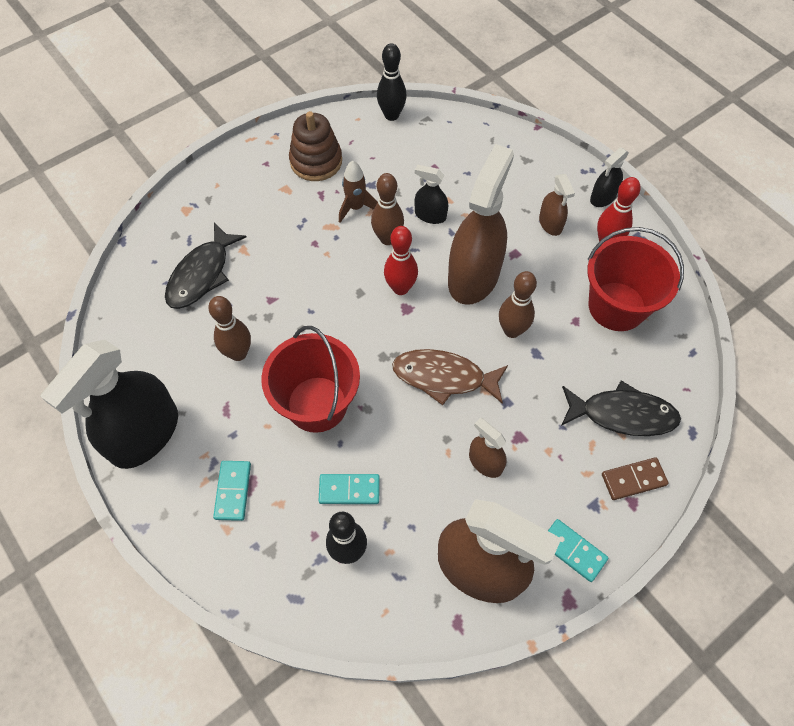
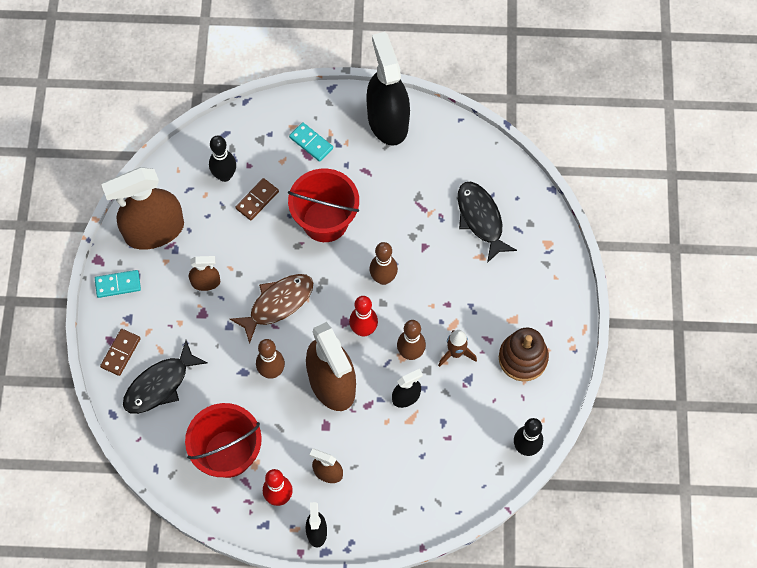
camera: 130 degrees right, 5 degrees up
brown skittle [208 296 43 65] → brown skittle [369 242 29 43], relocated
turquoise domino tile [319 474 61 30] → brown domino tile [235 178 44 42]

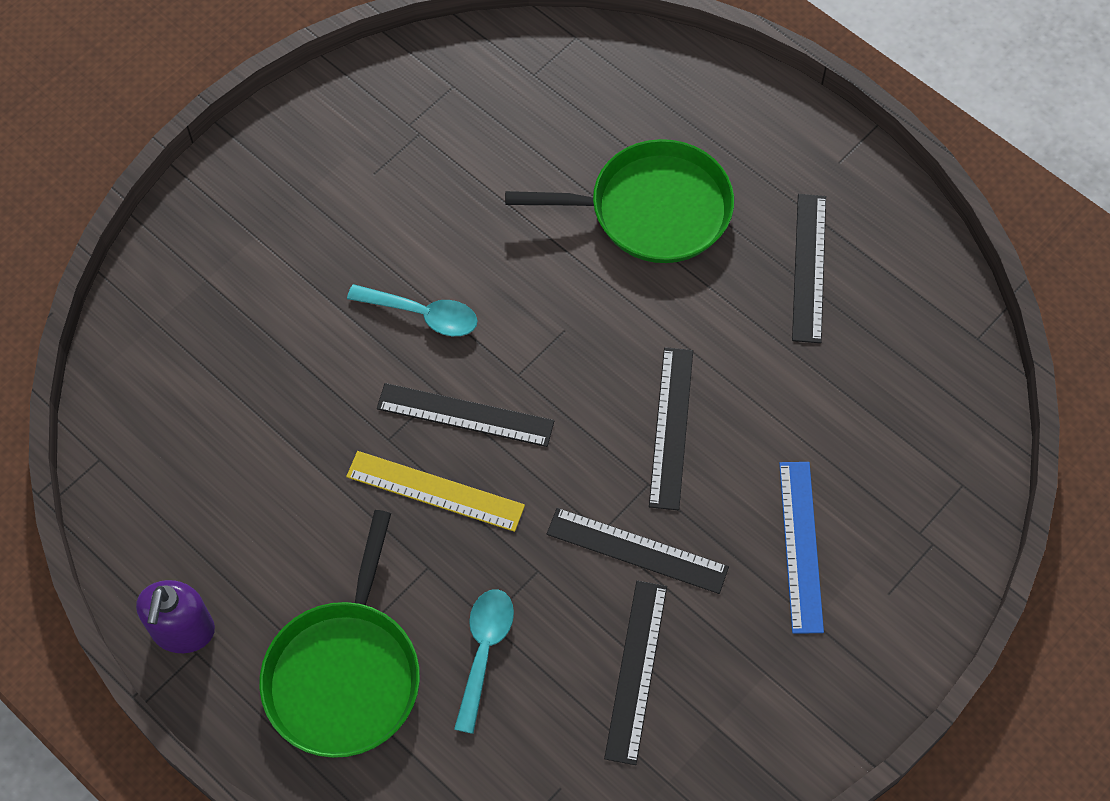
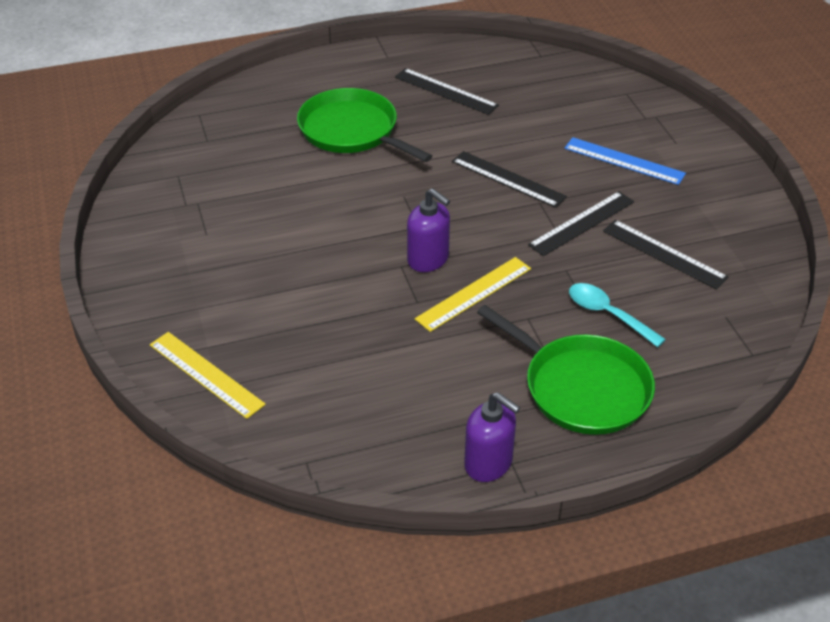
camera: 60 degrees left, 20 degrees down
emerald pan [505 139 229 124] → emerald pan [297 88 135 74], 75 degrees counterclockwise
turquoise teaspoon [347 284 131 52] → -
black ruler [377 383 177 64] → purple soap dispenser [407 188 43 84]
- → yellow ruler [150 332 116 87]

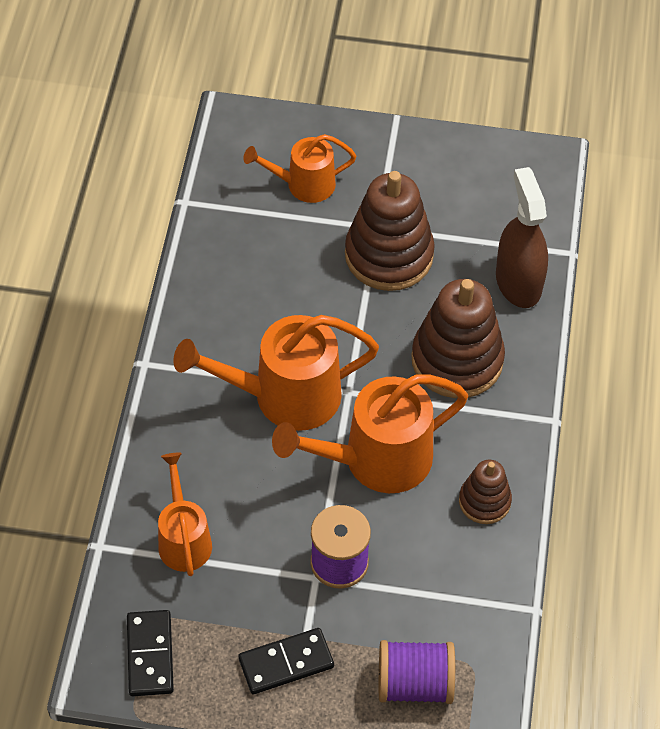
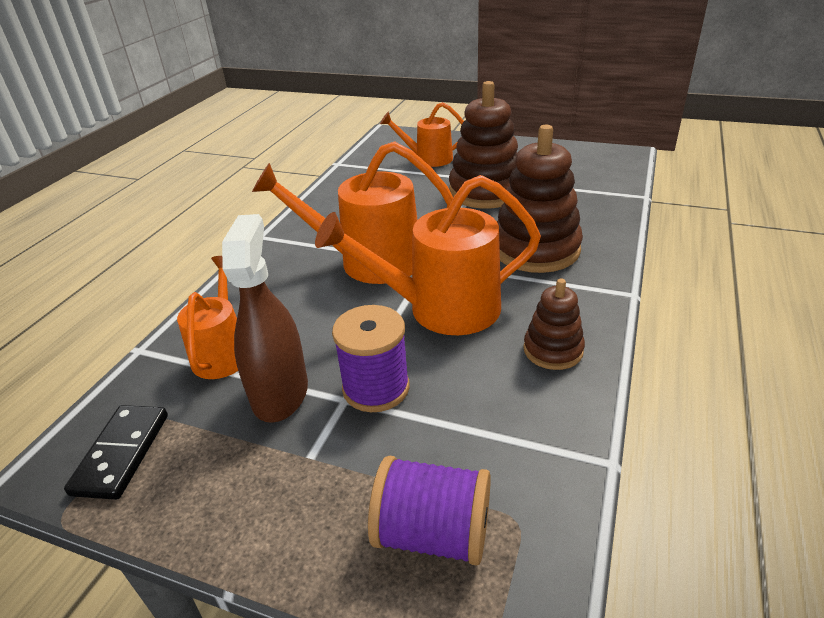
camera: 15 degrees right, 20 degrees down
brown sprayer [496 167 52 141] → brown sprayer [222 214 86 209], relocated
black domino tile [238 628 96 66] → -

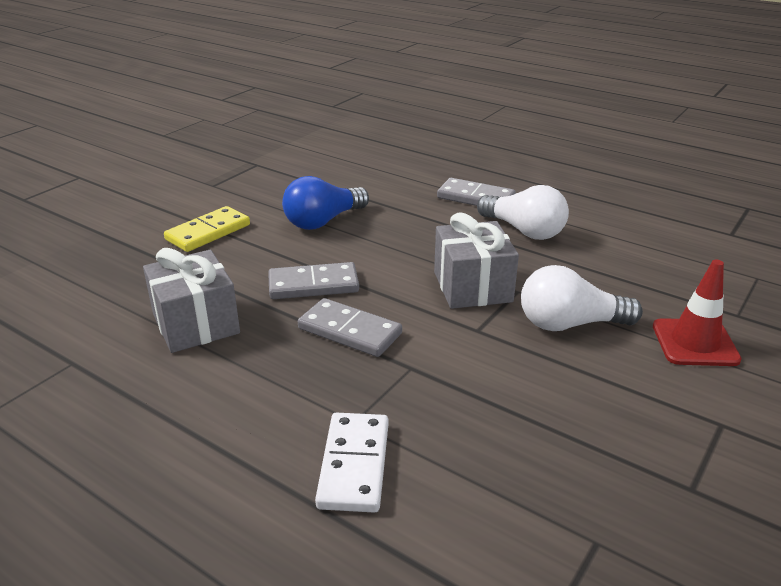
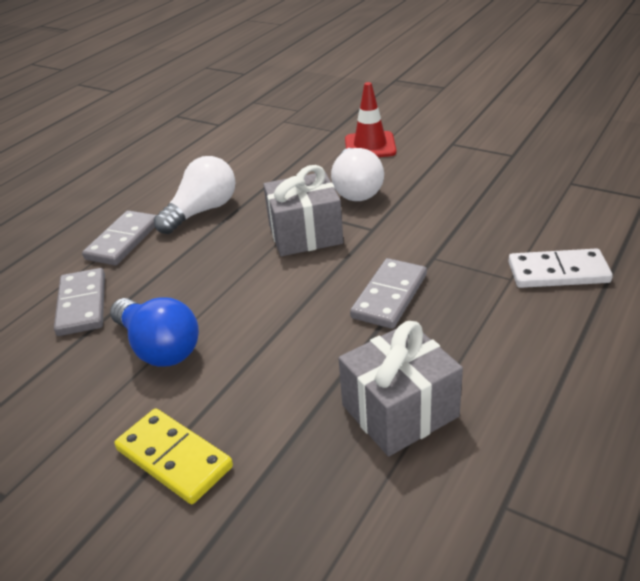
camera: 90 degrees left, 5 degrees up
gray domino tile [268 262 91 37] → gray domino tile [54 268 51 68], relocated

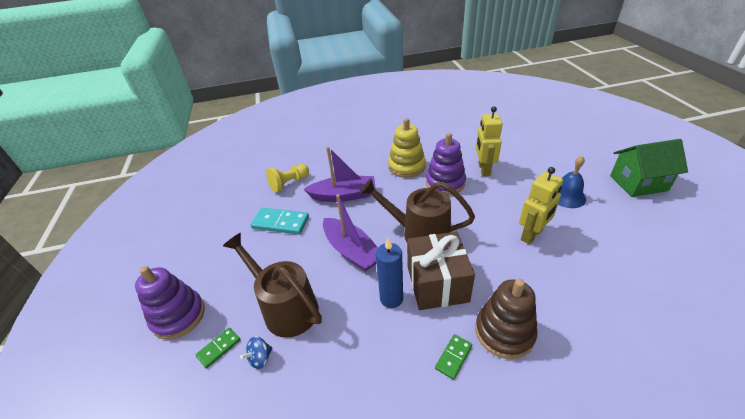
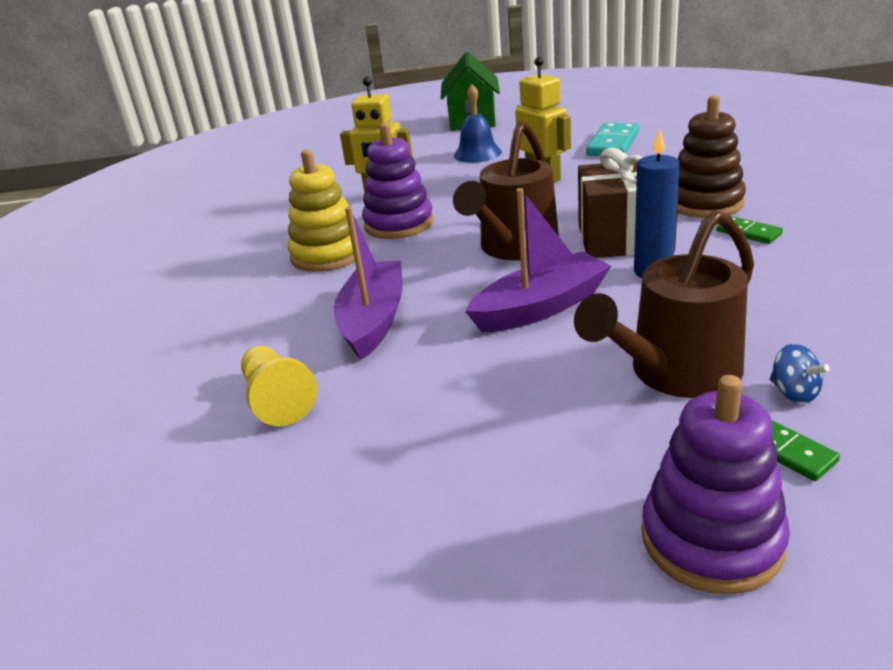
camera: 80 degrees left, 10 degrees down
turquoise domino tile [251 208 58 27] → turquoise domino tile [586 123 53 33], relocated

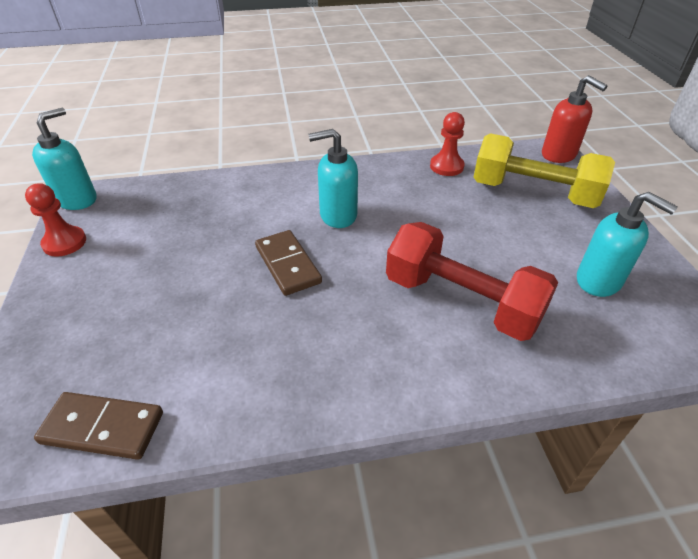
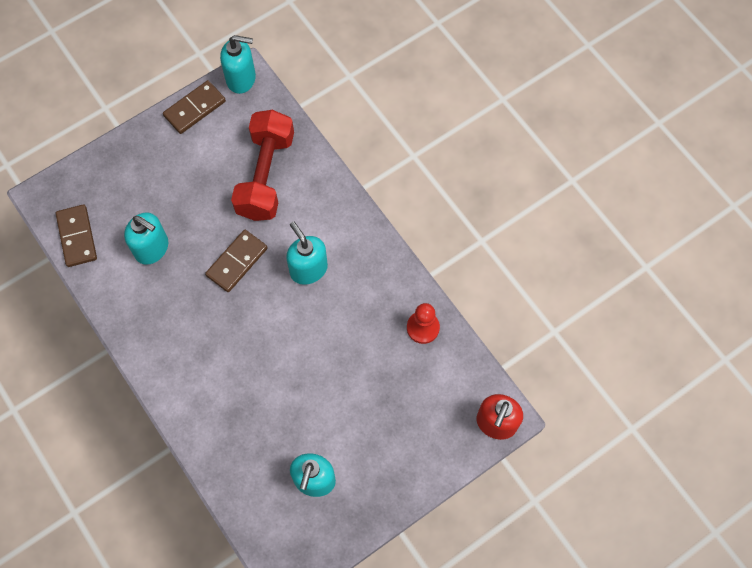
camera: 65 degrees right, 25 degrees up
yellow free weight [473 133 142 75] → -
red chess pawn [25 183 61 74] → brown domino tile [163 80 63 54]
red free weight [386 222 172 119] → red free weight [231 110 63 111], relocated
- → turquoise soap dispenser [124 212 44 53]

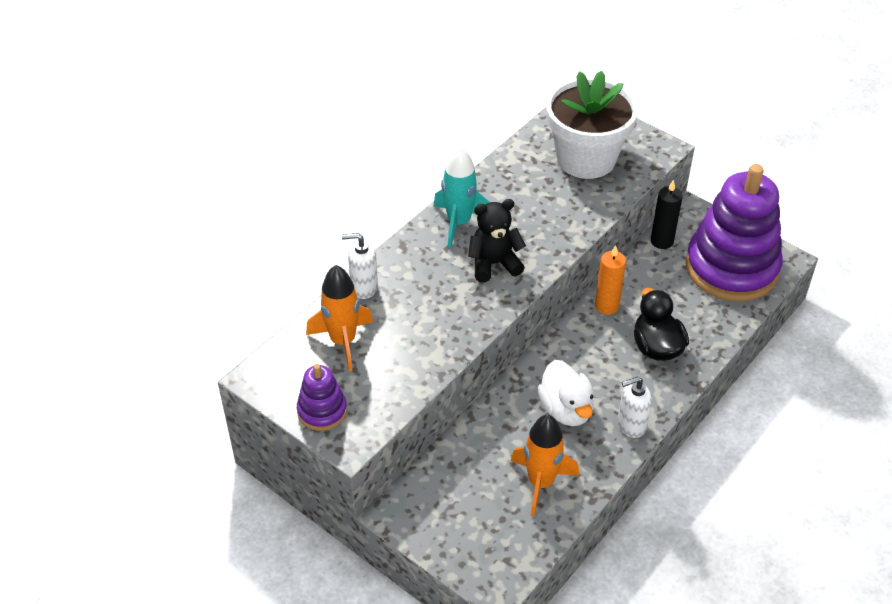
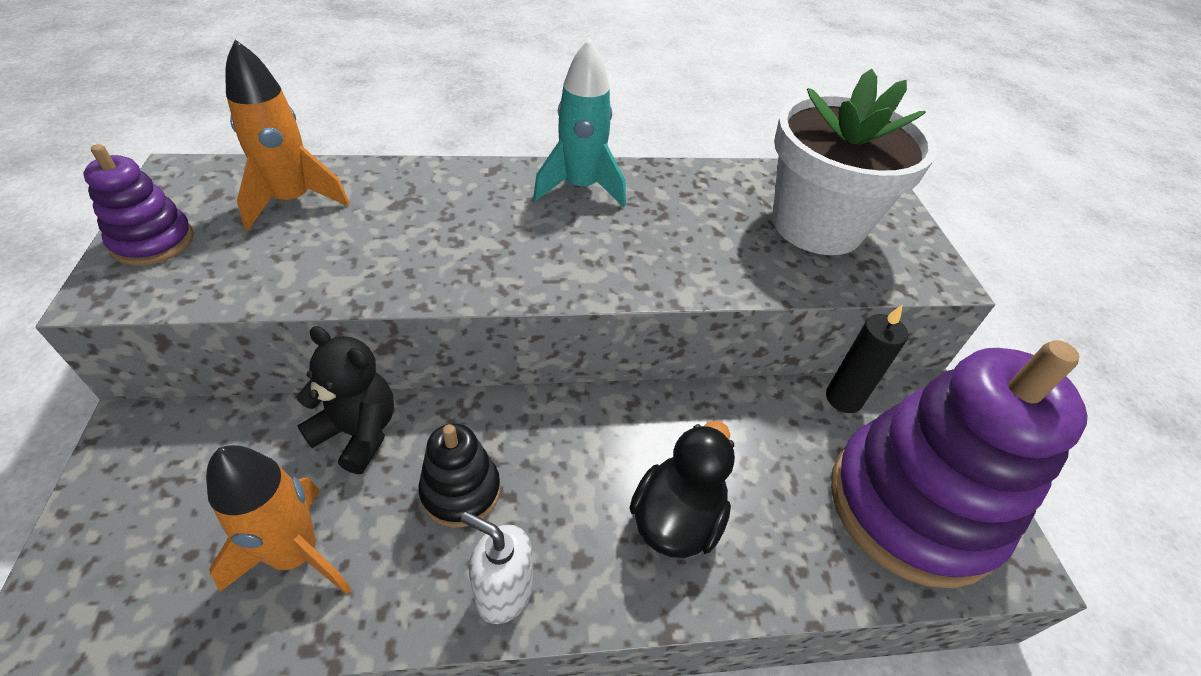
camera: 40 degrees right, 0 degrees up
black teddy [468 199 58 83] → black teddy [297 326 97 148], relocated
snow-white soap dispenser [342 233 36 66] → -
orange-coloured candle [595 245 31 70] → -
snow-white toy duck [537 360 58 66] → black ring stacker [418 423 82 105]

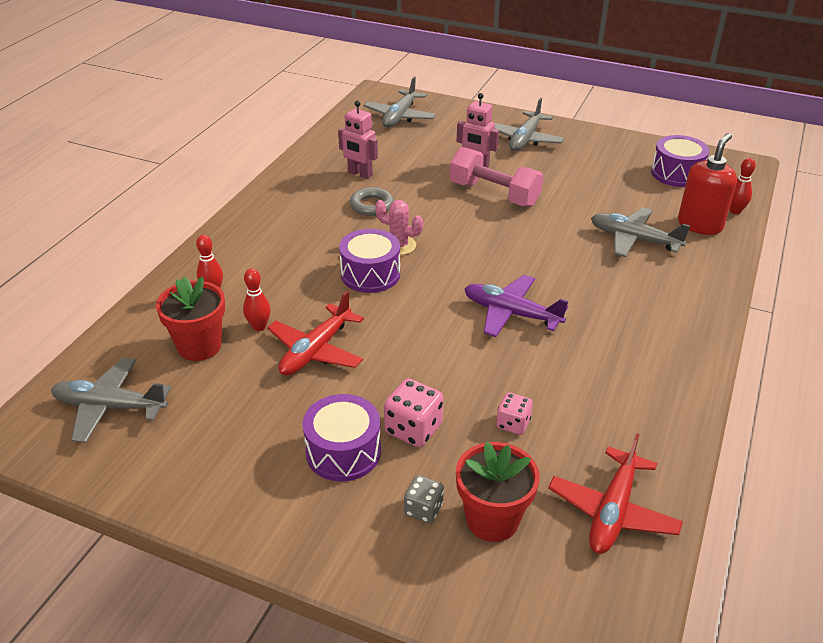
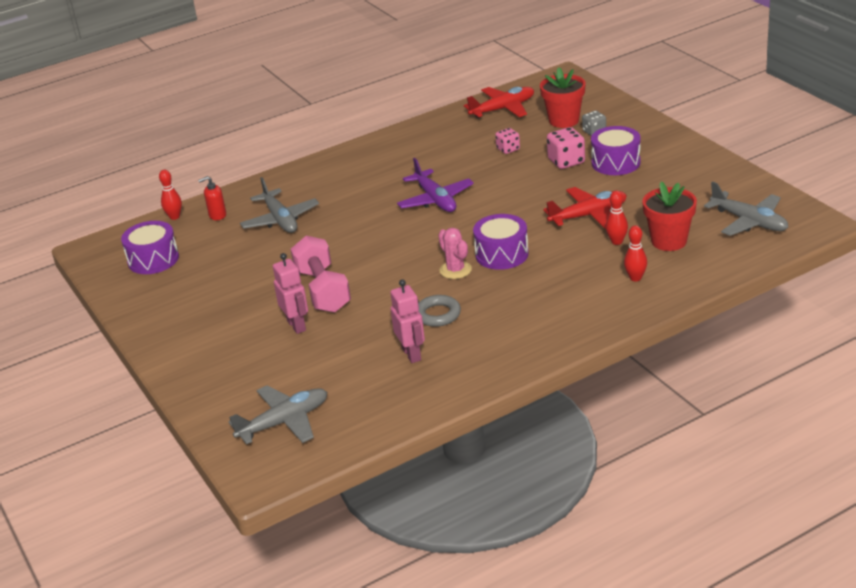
camera: 140 degrees left, 5 degrees down
gray aeroplane [495 98 70 53] → -
red soap dispenser [678 133 59 102] → red soap dispenser [198 176 28 44], x0.54

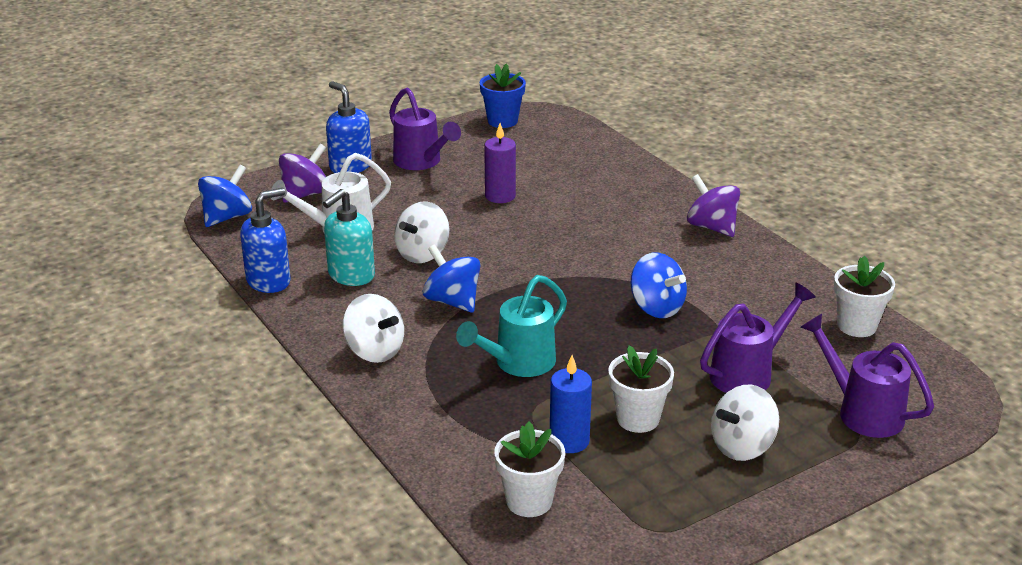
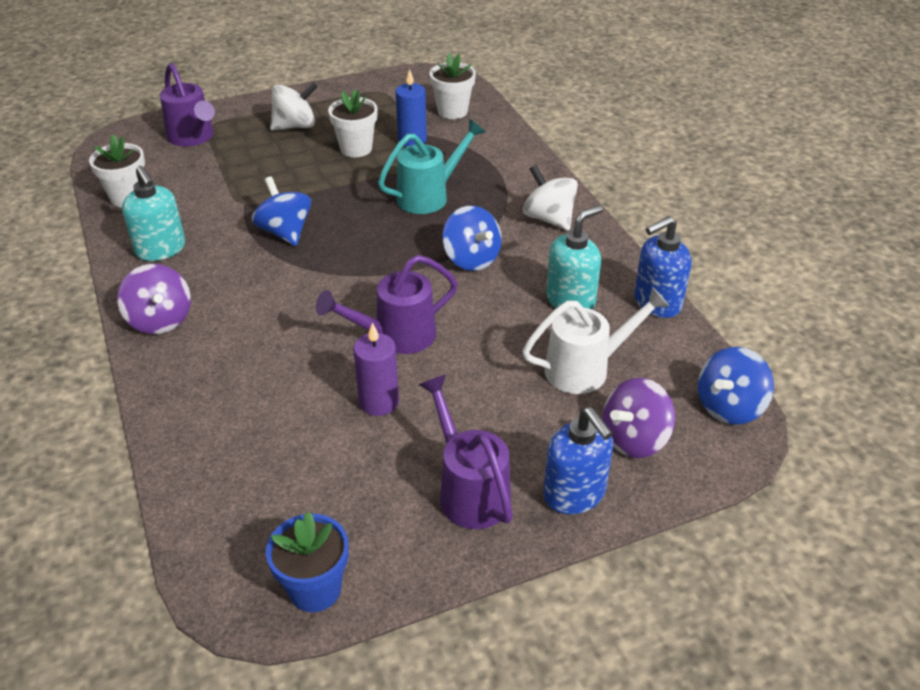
camera: 170 degrees left, 10 degrees up
snow-white toy top [394 201 55 62] → -
purple watering can [700 283 116 110] → purple watering can [316 255 142 99], relocated
- → turquoise soap dispenser [122 166 63 95]

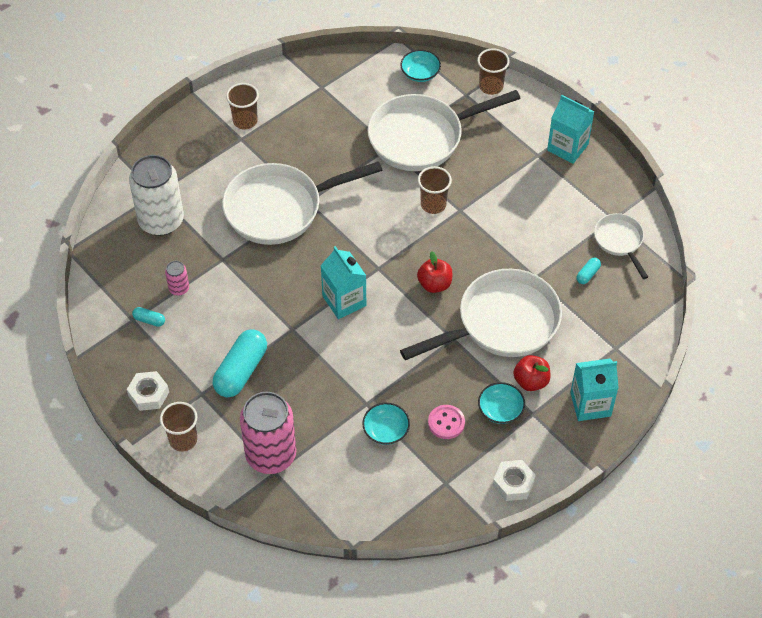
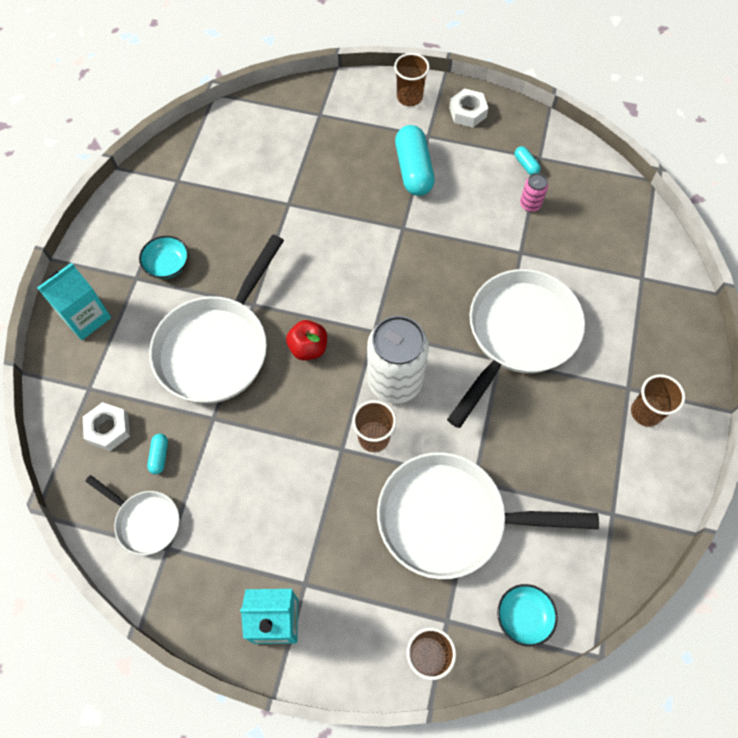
camera: 145 degrees right, 10 degrees up
snow-white pan [368 90 153 81] → snow-white pan [377 452 222 127], 120 degrees counterclockwise
snow-white soda can [129 155 55 81] → snow-white soda can [367 316 62 88], relocated
turquoise carton [320 246 46 73] → -
turquoise pill [132 307 33 20] → turquoise pill [515 146 26 29], 75 degrees clockwise
red toy apple [513 355 37 36] → -
rose-pink soda can [240 392 56 82] → -
turquoise deep dish [362 403 48 42] → -
rose-pink button [428 405 37 34] → -
snow-white hexagon nut [493 460 43 41] → snow-white hexagon nut [83 402 47 49], relocated

